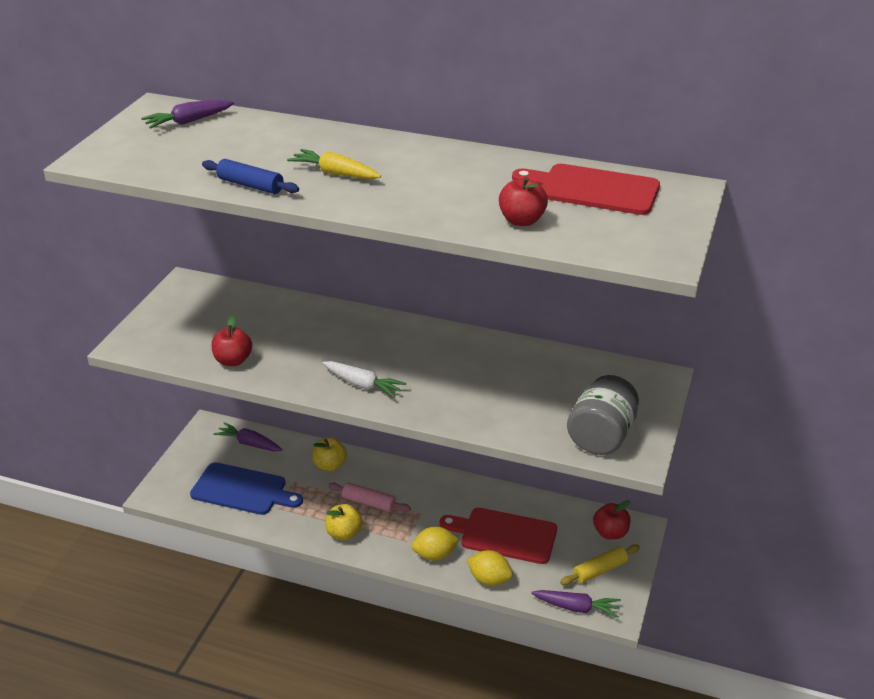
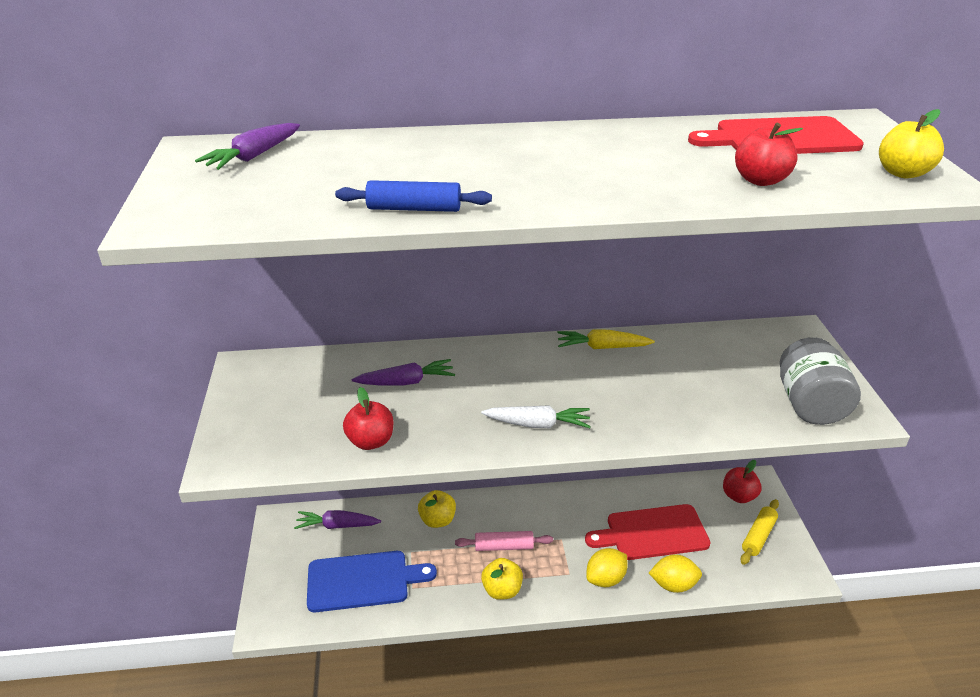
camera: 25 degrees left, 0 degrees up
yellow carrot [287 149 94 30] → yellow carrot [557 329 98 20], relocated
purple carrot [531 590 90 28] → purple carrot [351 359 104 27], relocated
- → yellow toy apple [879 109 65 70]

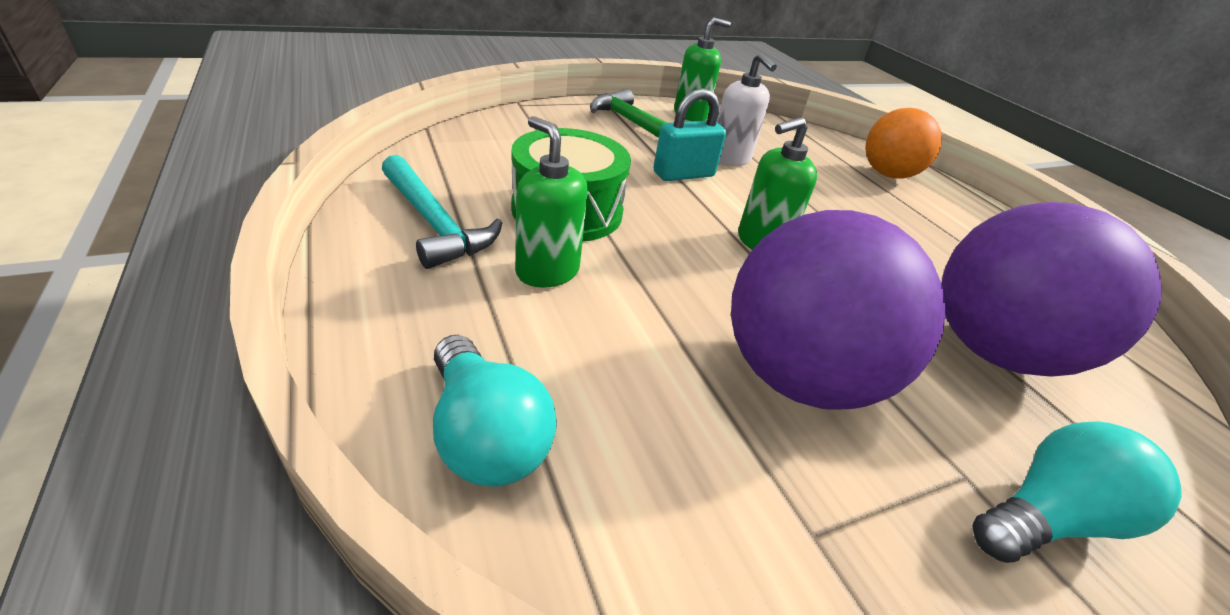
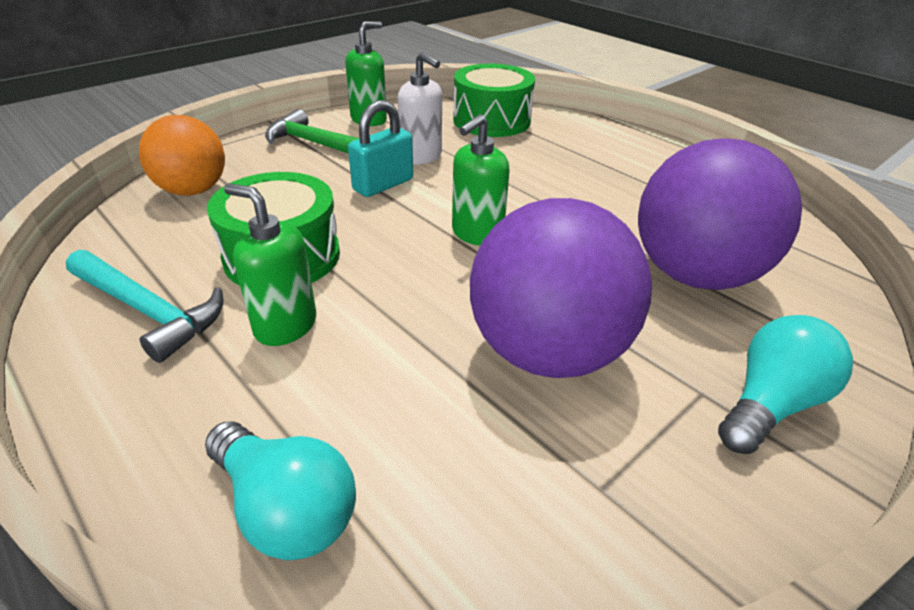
camera: 15 degrees left, 0 degrees up
orange-coloured sphere [865 108 77 71] → orange-coloured sphere [139 115 86 81], relocated
- → emerald toy drum [453 63 82 74]

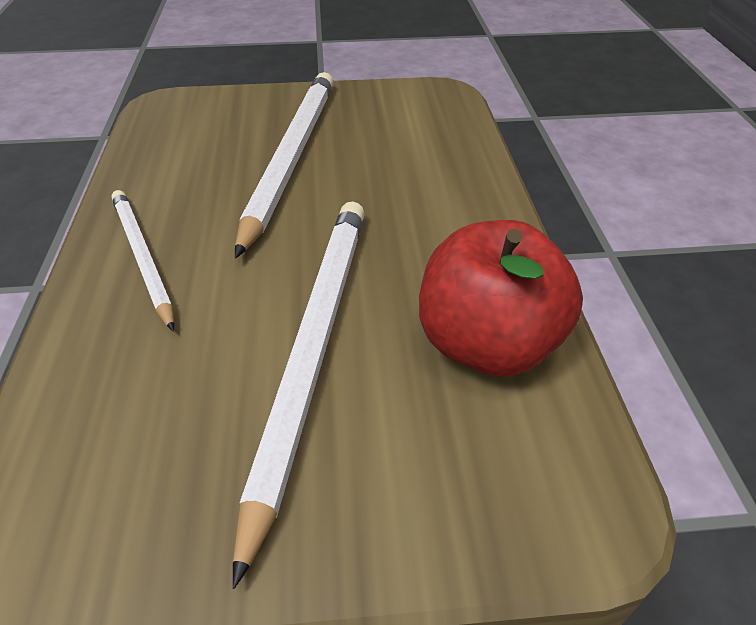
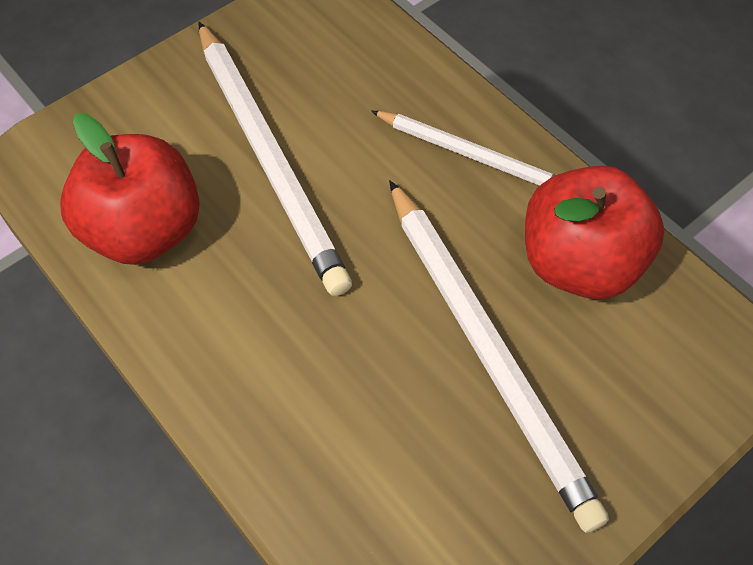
camera: 145 degrees right, 15 degrees up
- → red toy apple [525 166 140 133]

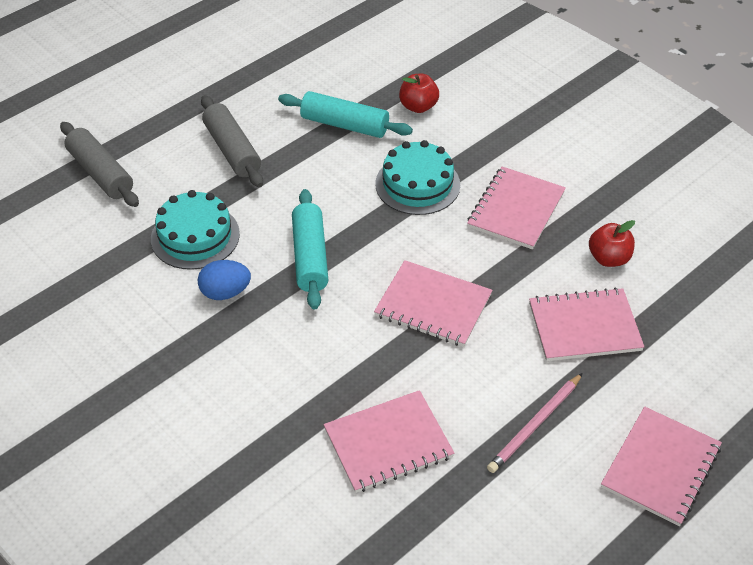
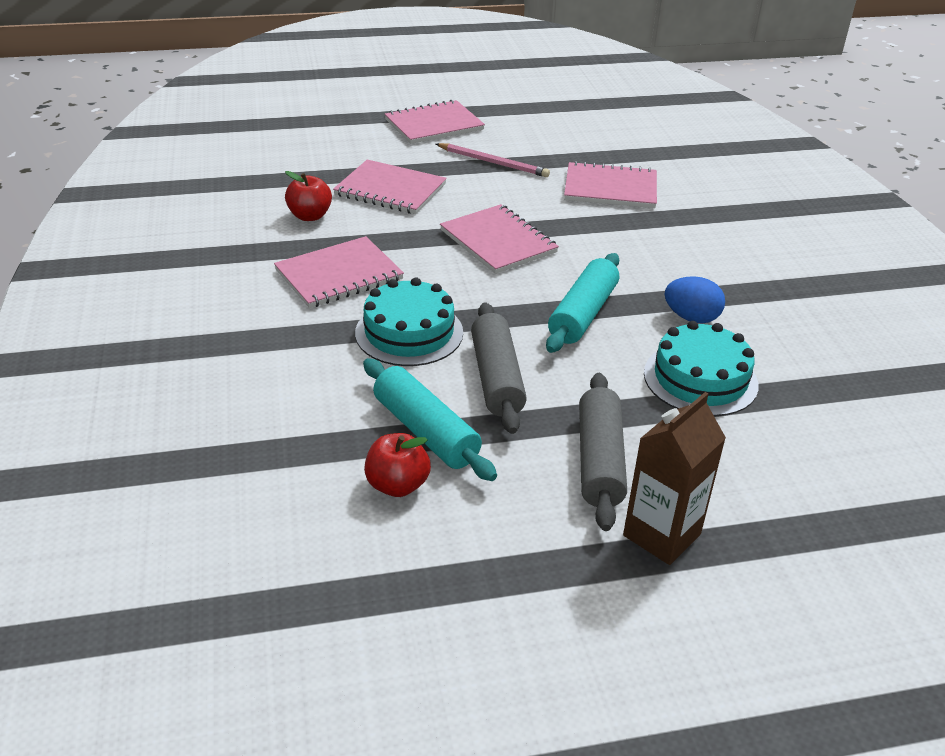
camera: 150 degrees left, 10 degrees down
red toy apple [399 74 40 39] → red toy apple [364 433 67 64], relocated
gray dough roller [60 122 79 85] → gray dough roller [471 302 56 132], relocated
rose-pink lead pencil [487 373 96 100] → rose-pink lead pencil [436 143 114 34], 45 degrees clockwise
- → brown carton [623 392 103 173]

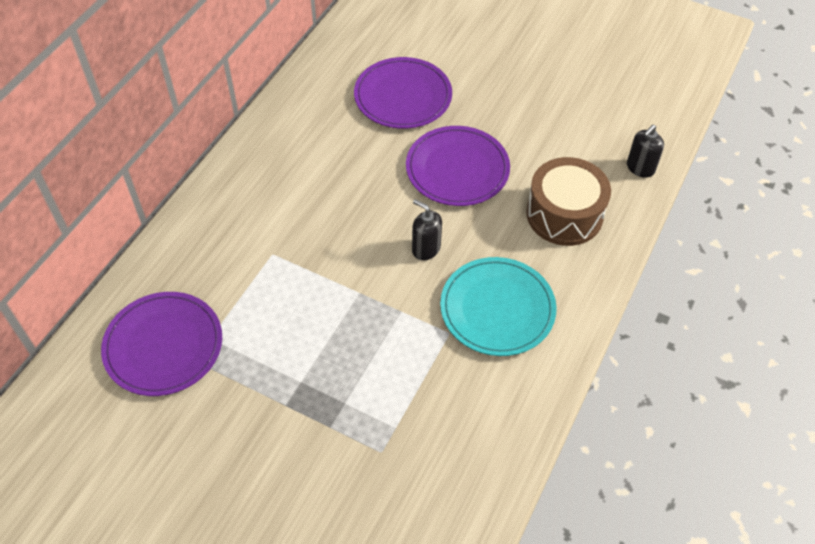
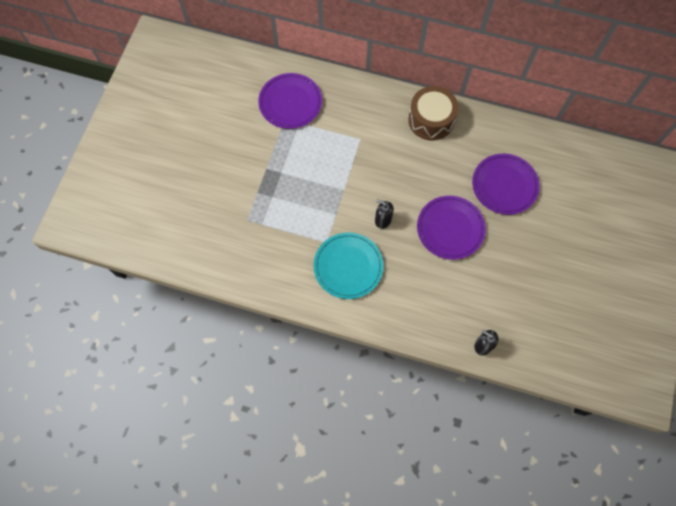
camera: 80 degrees right, 15 degrees up
brown toy drum [526 157 85 89] → brown toy drum [408 86 50 54], relocated
black soap dispenser [412 199 30 61] → black soap dispenser [375 199 19 30], 90 degrees counterclockwise

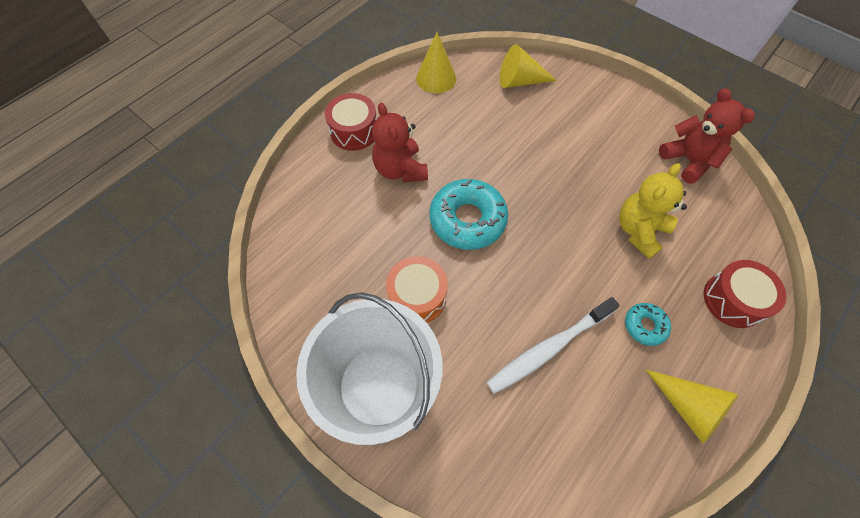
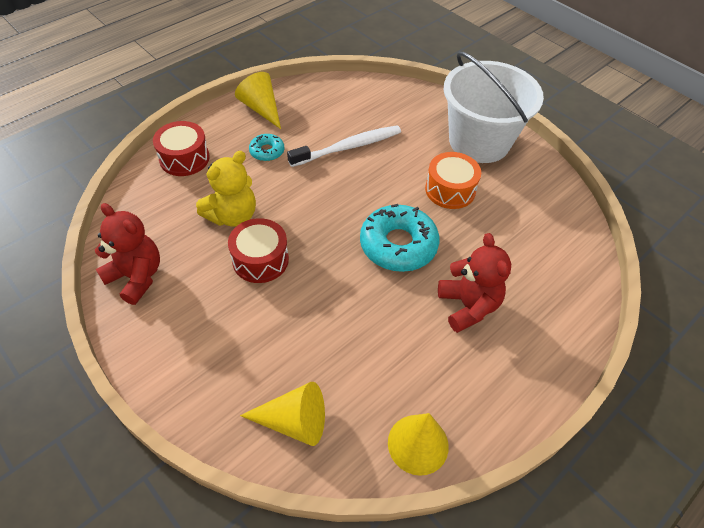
camera: 175 degrees left, 10 degrees down
red teddy [659 88 96 96] → red teddy [95 203 65 102], 150 degrees clockwise
red toy drum [325 93 52 58] → red toy drum [228 218 61 65], relocated

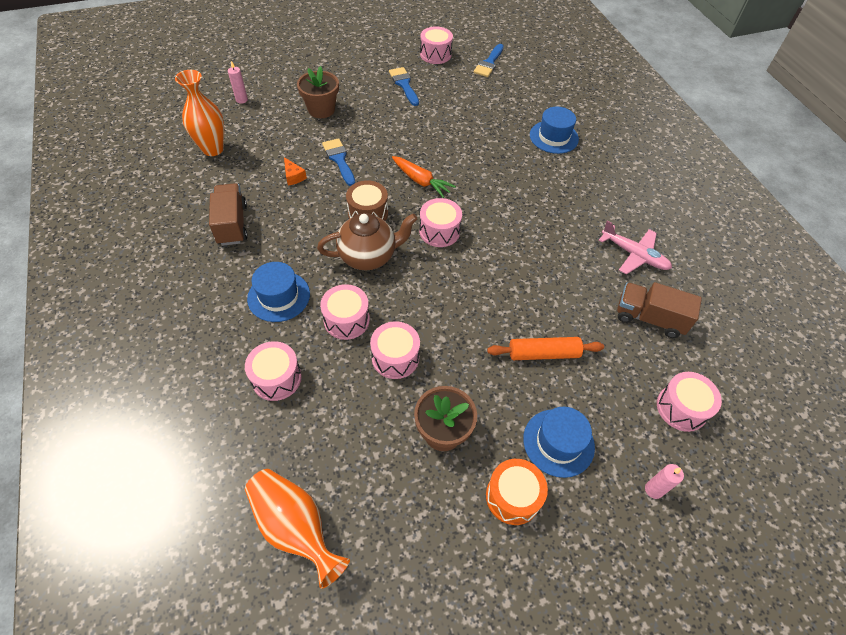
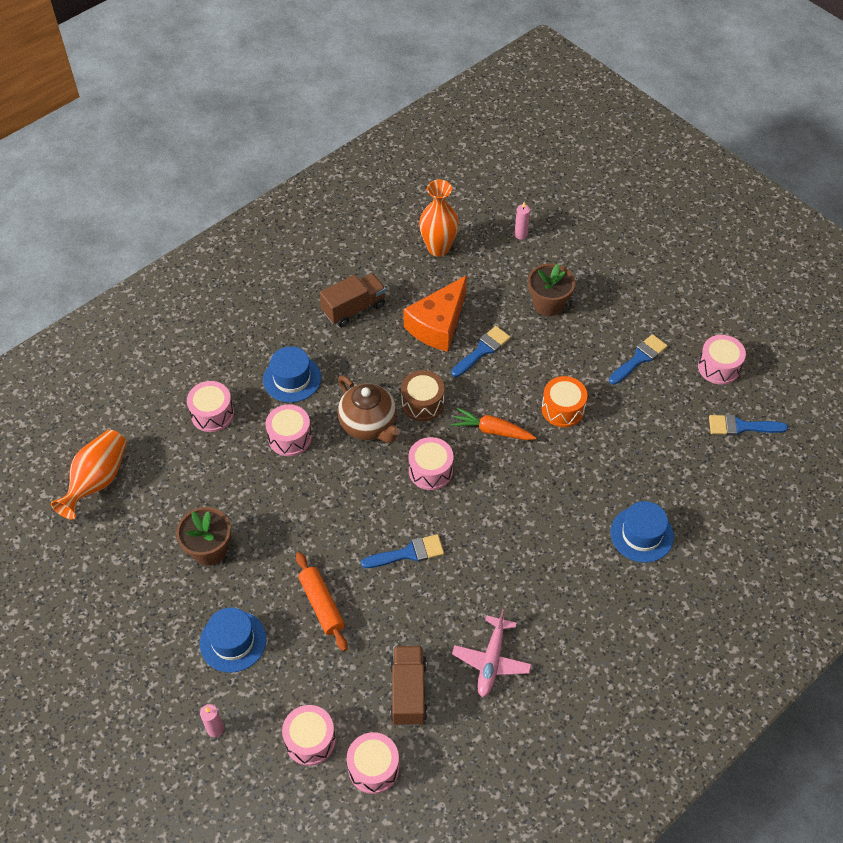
camera: 70 degrees right, 0 degrees up
orange-coloured carrot [392 156 64 42] → orange-coloured carrot [451 408 85 32], 90 degrees clockwise
orange-coloured cheese wedge [284 157 23 28] → orange-coloured cheese wedge [403 275 64 77], x2.46
rose-pink toy drum [370 321 50 58] → rose-pink toy drum [347 732 52 62], relocated
orange-coloured toy drum [486 459 62 66] → orange-coloured toy drum [542 376 45 51], relocated
- → blue brush [361 534 83 34]

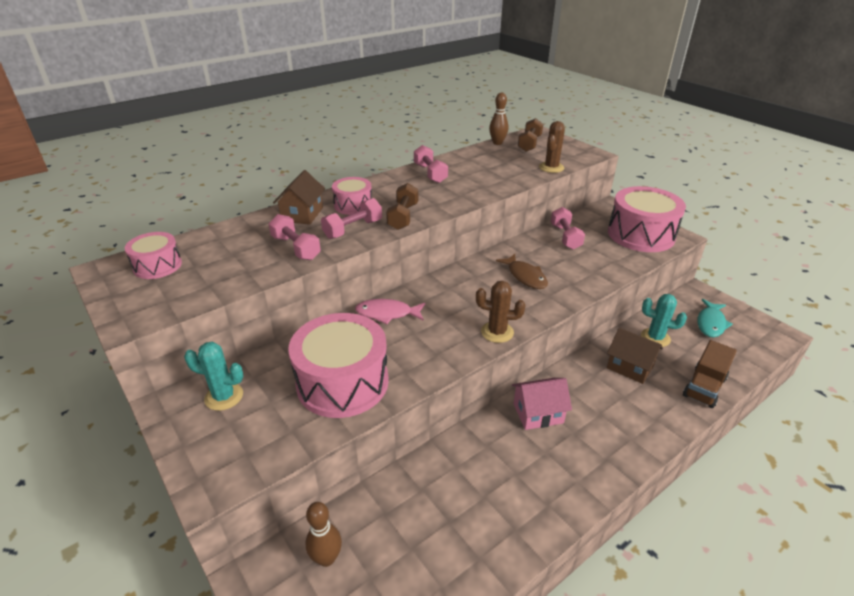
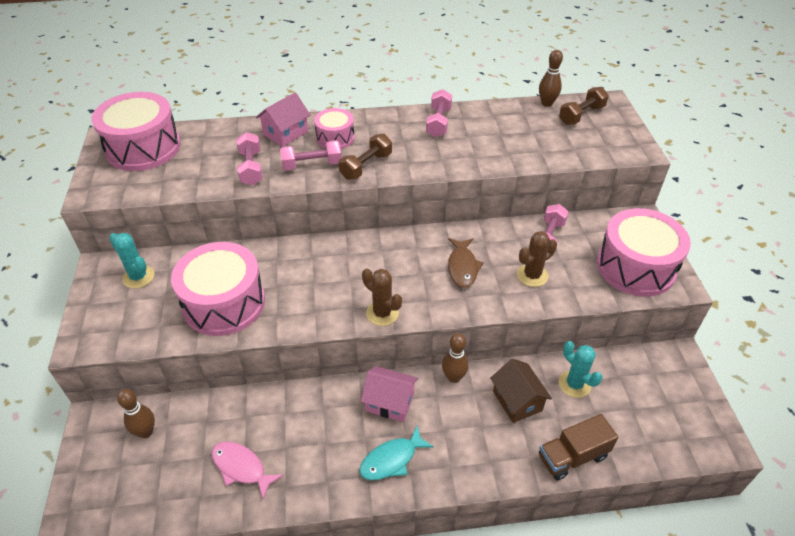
camera: 30 degrees right, 10 degrees up
brown prickly plant [539 121 26 52] → brown prickly plant [517 231 40 56], relocated
brown house [273 170 52 55] → rose-pink house [256 92 54 55]
rose-pink toy drum [125 232 57 47] → rose-pink toy drum [92 92 89 79], x1.85
rose-pink toy fish [355 299 70 25] → rose-pink toy fish [212 441 71 58], relocated
turquoise toy fish [697 299 36 38] → turquoise toy fish [359 426 75 54], relocated
- → brown skittle [442 333 27 50]

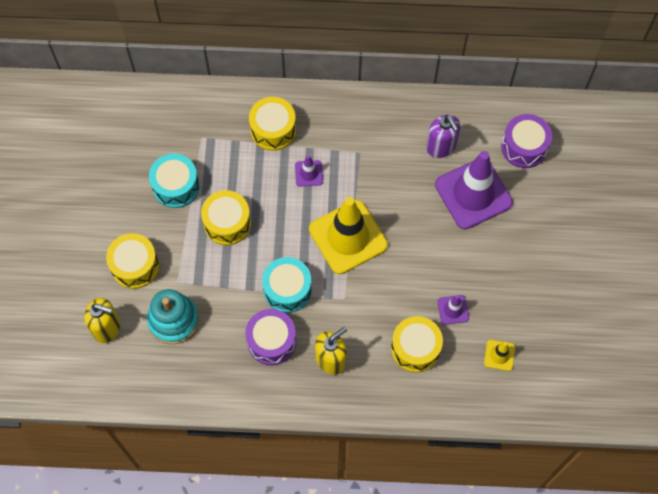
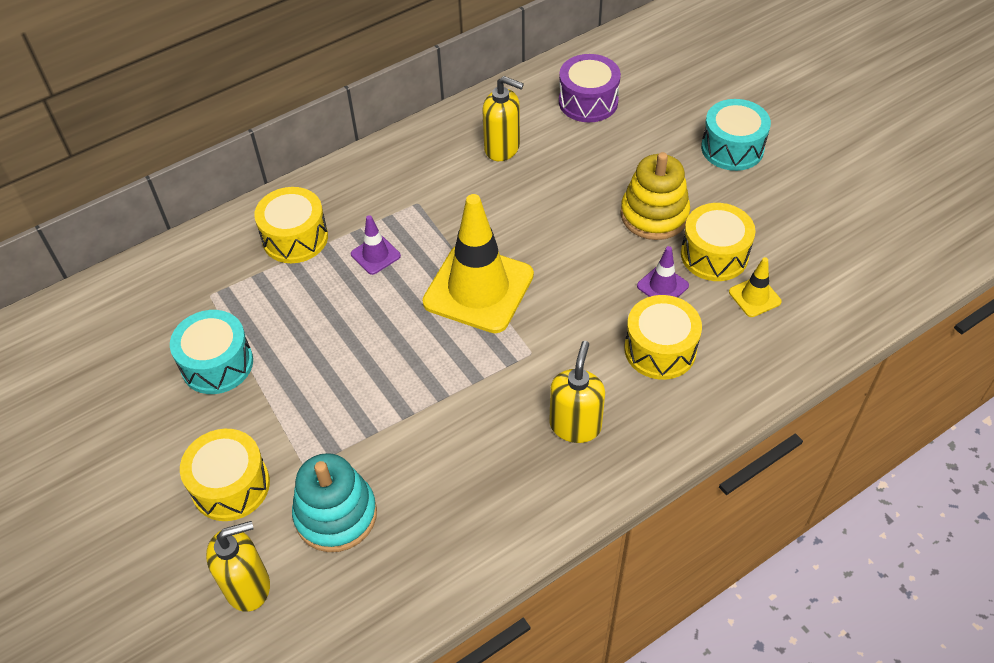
camera: 35 degrees left, 15 degrees down
purple soap dispenser [426 115 35 43] → yellow soap dispenser [482 76 42 85]
purple traffic cone [435 151 78 78] → -
yellow toy drum [201 190 50 55] → yellow toy drum [681 203 75 78], relocated
turquoise toy drum [262 257 50 56] → turquoise toy drum [701 99 70 72], relocated
purple toy drum [245 309 51 56] → -
- → yellow ring stacker [620 152 70 88]

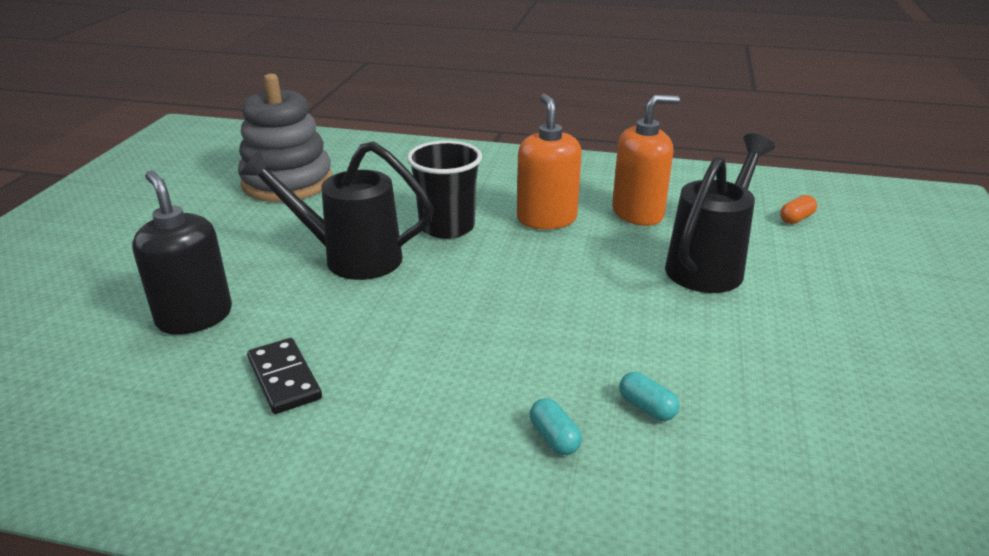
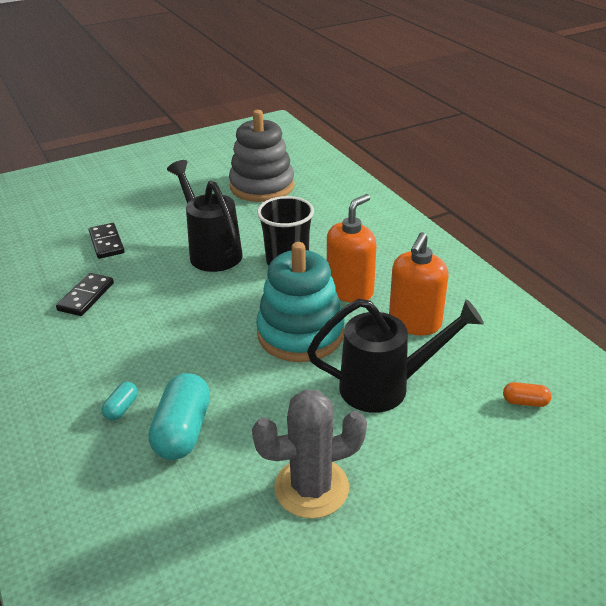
camera: 50 degrees right, 5 degrees up
orange-coloured soap dispenser [612 95 68 131] → orange-coloured soap dispenser [389 232 60 103], 90 degrees clockwise
black soap dispenser [132 171 100 164] → black domino tile [89 223 35 36]
turquoise pill [619 372 61 49] → turquoise pill [149 373 61 87], x2.06
- → turquoise ring stacker [256 242 88 120]
- → gray prickly plant [252 389 115 130]

